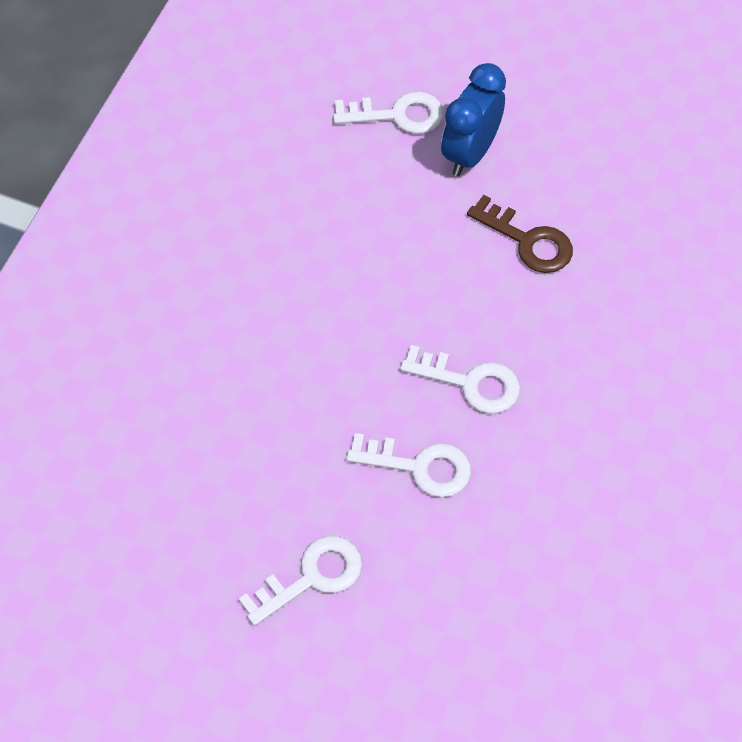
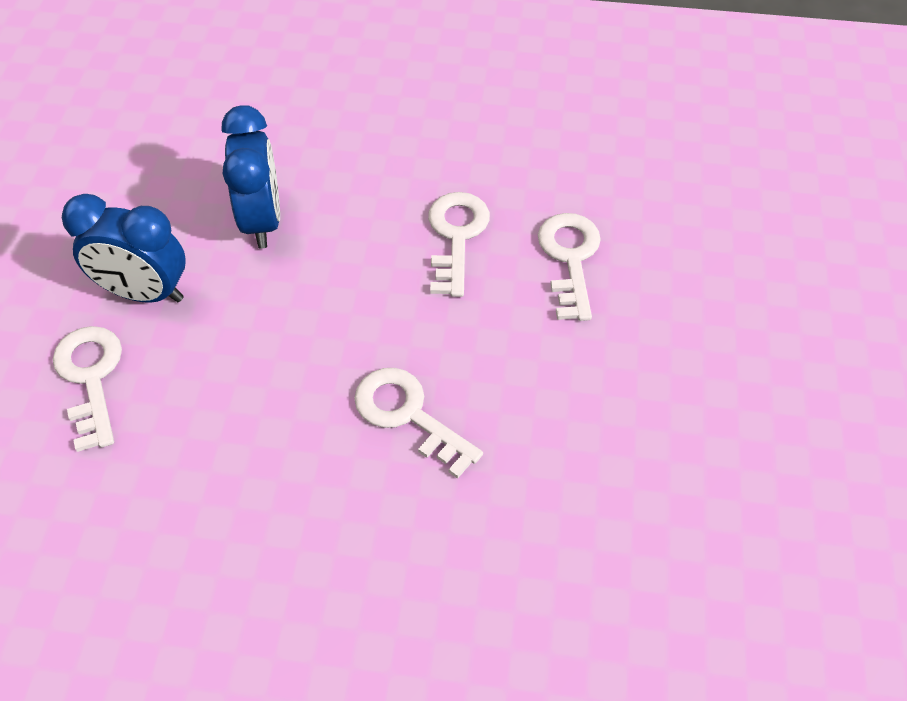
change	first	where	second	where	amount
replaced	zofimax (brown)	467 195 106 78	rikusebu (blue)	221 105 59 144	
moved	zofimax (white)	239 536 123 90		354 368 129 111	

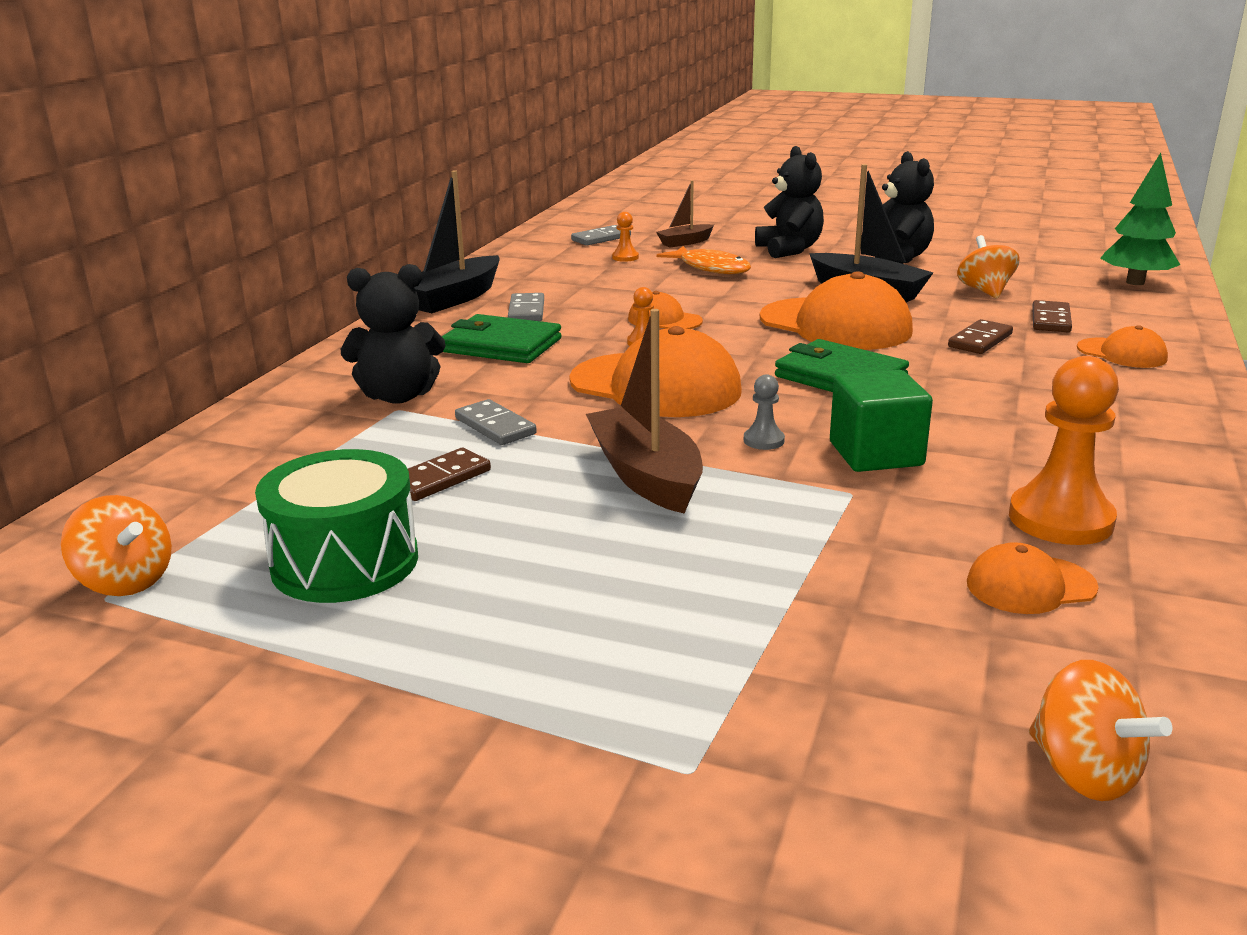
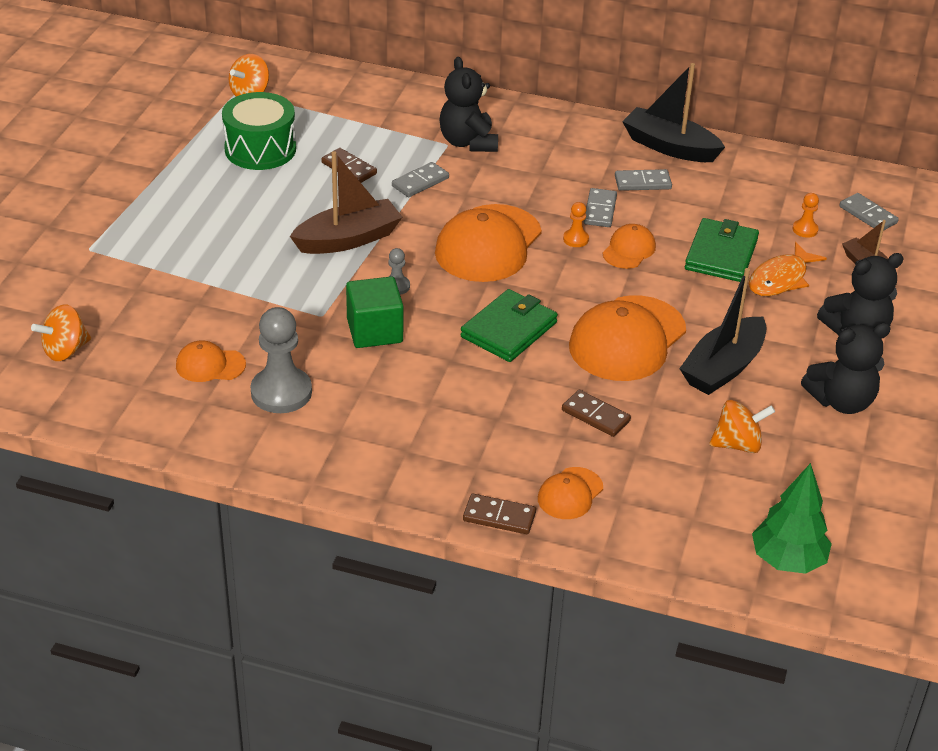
change	first	where	second	where	amount
moved	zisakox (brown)	1032 300 40 32		463 494 73 40	
moved	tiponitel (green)	442 314 120 49		685 218 74 64	
recoloured	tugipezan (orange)	1009 356 110 189	tugipezan (grey)	251 307 61 106	
turned	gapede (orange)	967 542 132 72		176 340 70 42	75 degrees counterclockwise
added			zisakox (grey)	584 188 33 39	

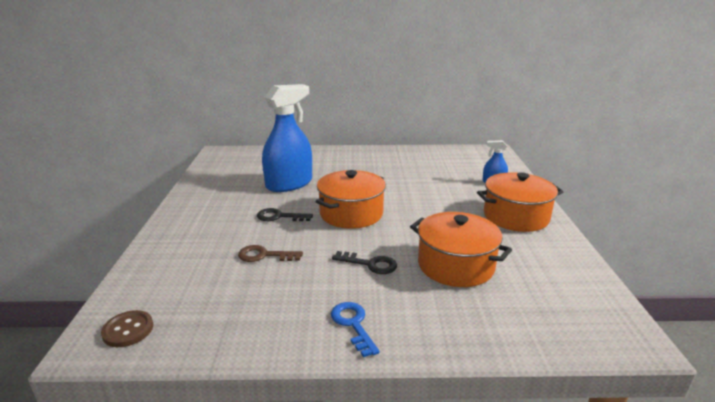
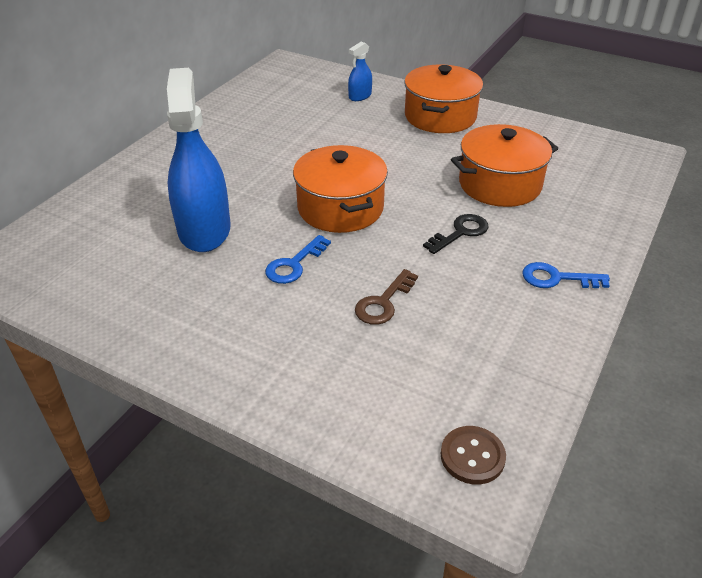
change	first	where	second	where	amount
recoloured	zofimax (black)	257 208 56 13	zofimax (blue)	265 235 66 49	

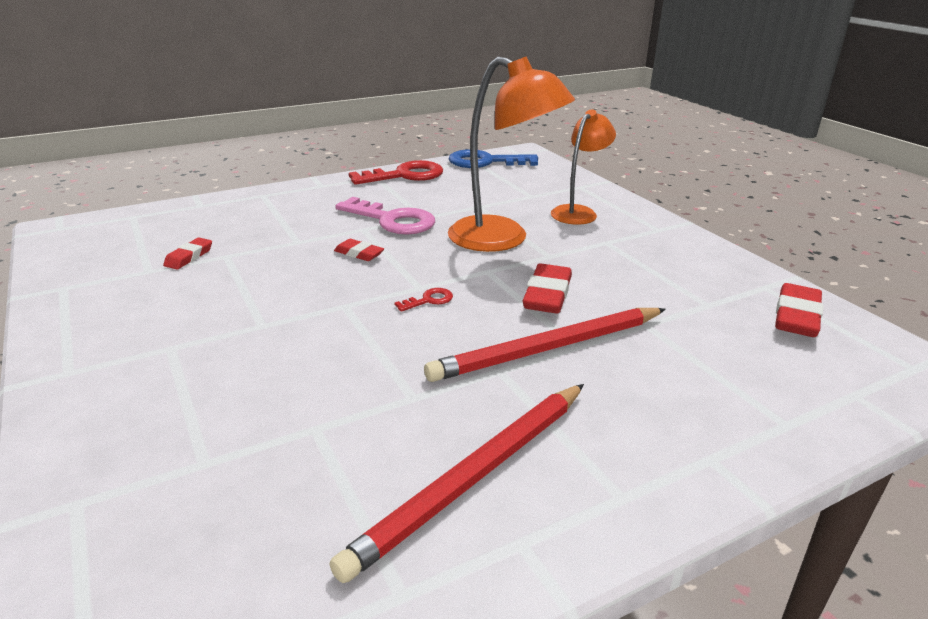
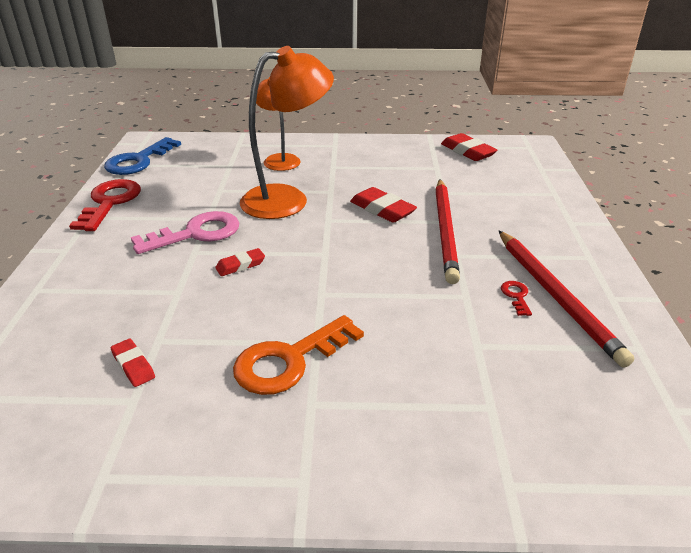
change	first	where	second	where	amount
moved	zofimax (red)	395 288 58 24		501 281 31 35	
added			zofimax (orange)	233 315 131 80	

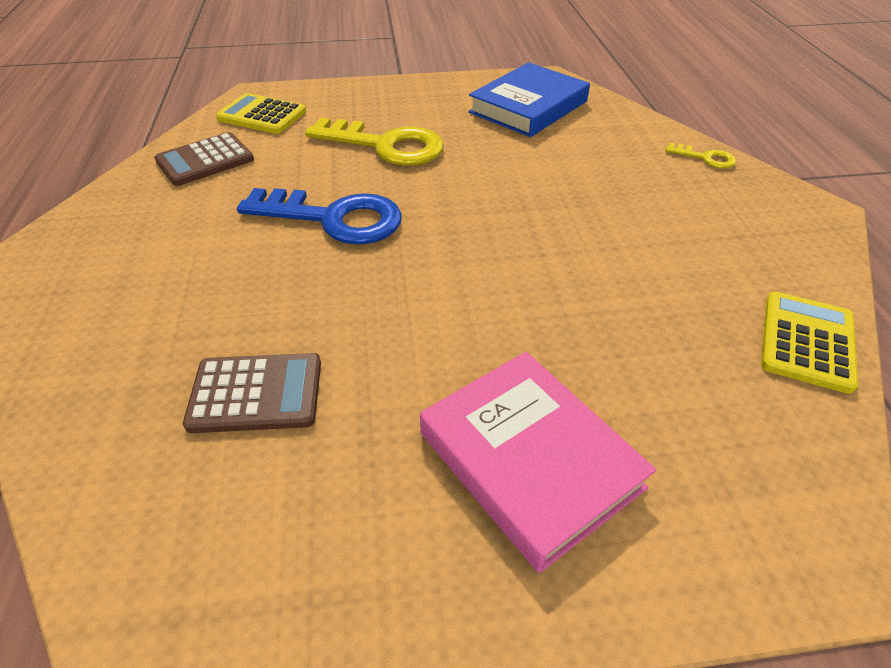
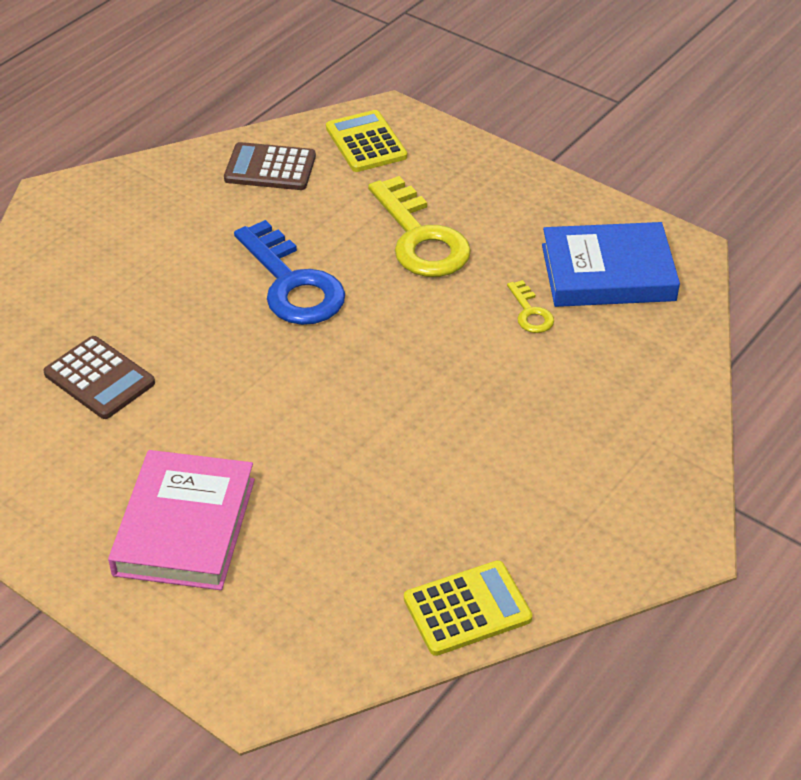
change	first	where	second	where	amount
moved	zofimax (yellow)	665 143 71 25		507 280 47 53	

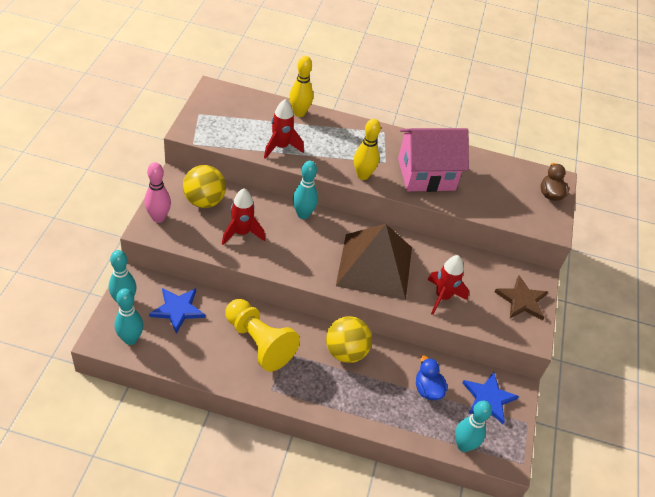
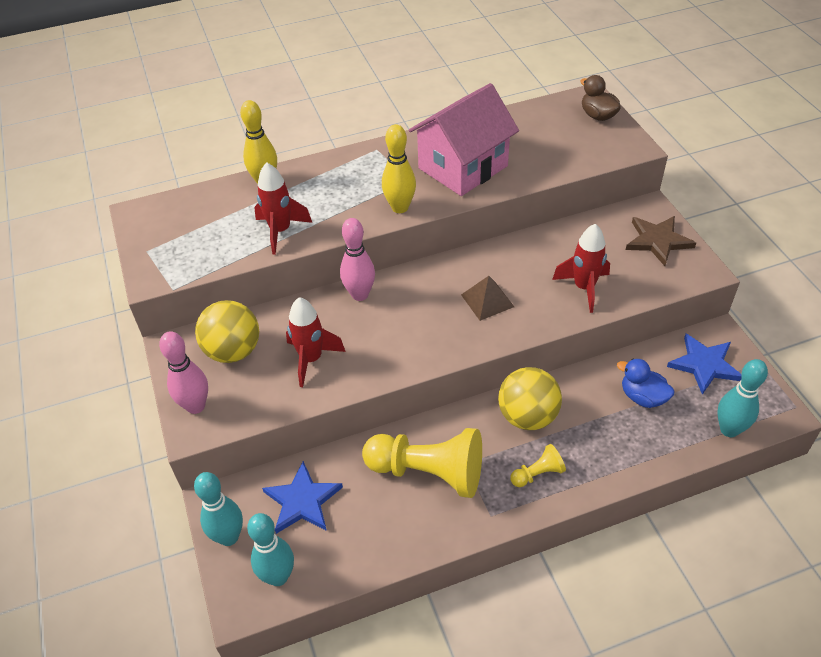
change	first	where	second	where	amount
recoloured	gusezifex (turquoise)	293 161 25 58	gusezifex (pink)	340 218 35 83	
resized	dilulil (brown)	336 224 76 76		461 276 53 45	x0.42
added			tugipezan (yellow)	510 444 56 43	

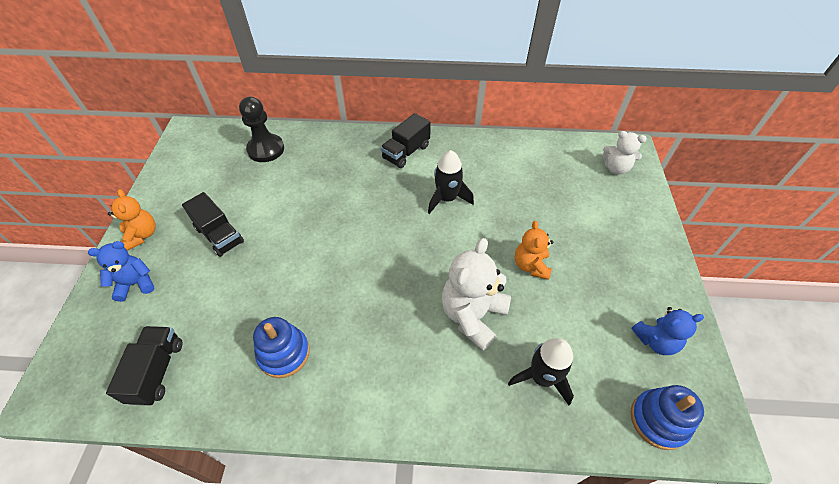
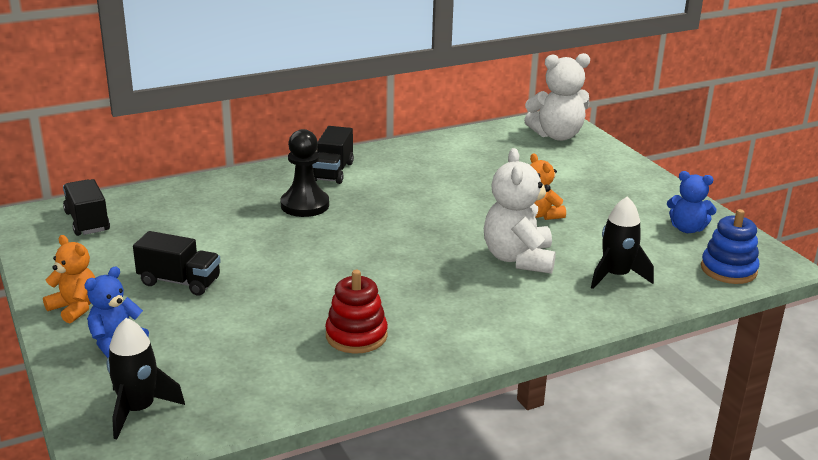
change	first	where	second	where	amount
moved	tugipezan (black)	239 97 45 65		281 129 48 88	
resized	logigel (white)	603 131 44 44		524 53 66 88	x1.62
moved	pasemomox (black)	428 150 46 64		107 318 78 121	
turned	logigel (blue)	631 307 73 48		667 171 50 62	60 degrees clockwise
recoloured	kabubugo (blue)	253 317 57 61	kabubugo (red)	325 270 63 83	
moved	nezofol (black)	106 326 76 80		63 179 47 57	

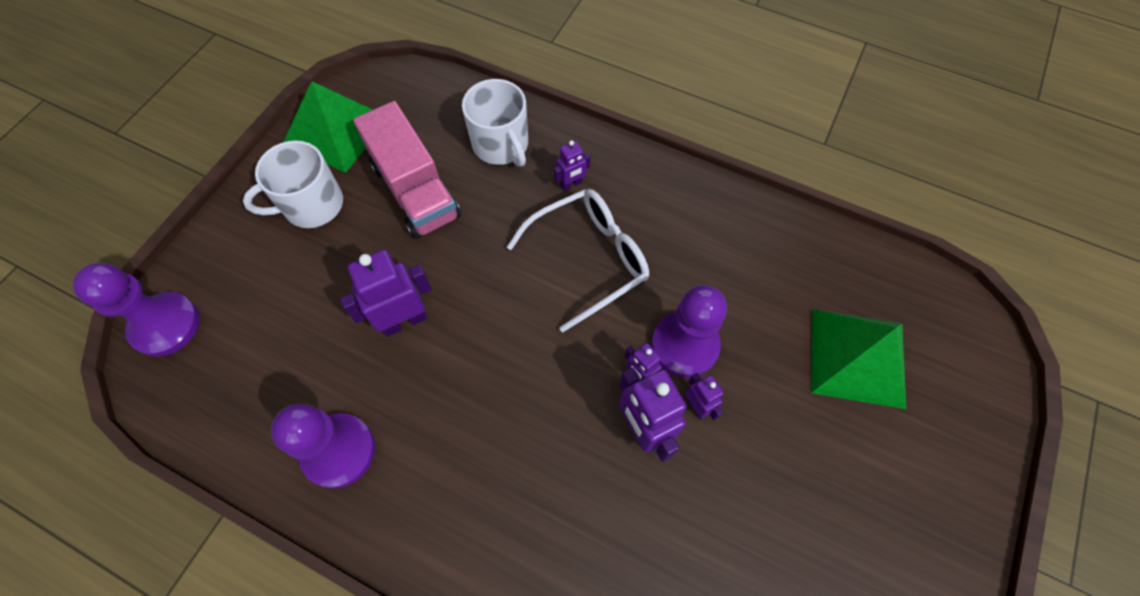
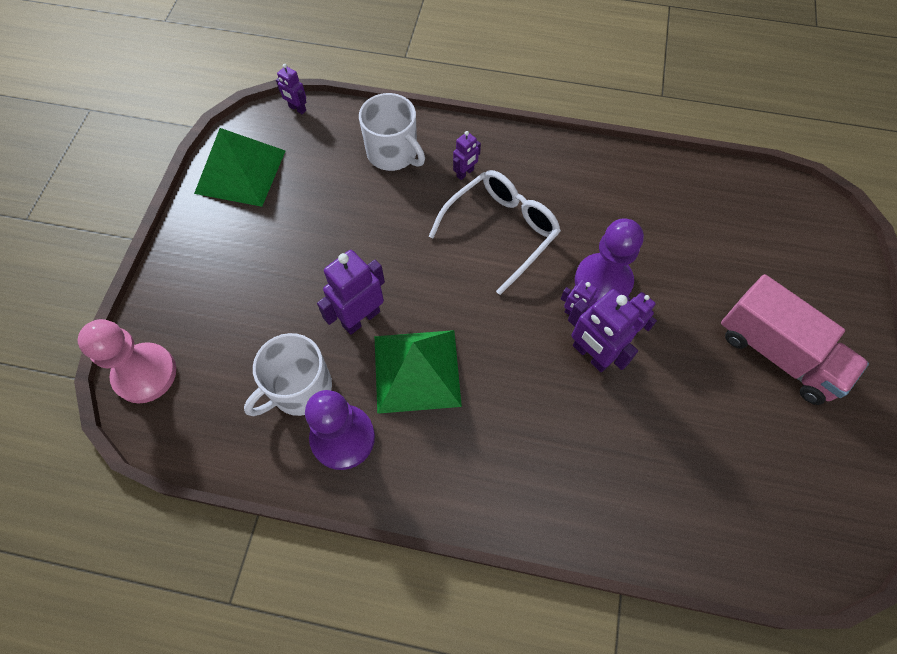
change	first	where	second	where	amount
moved	nezofol (pink)	353 101 108 138		721 274 148 131	
moved	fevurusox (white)	243 140 100 88		244 333 88 83	
recoloured	tugipezan (purple)	73 263 127 94	tugipezan (pink)	78 319 98 84	
moved	dilulil (green)	811 309 95 100		374 330 88 84	
added			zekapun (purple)	276 64 31 51	

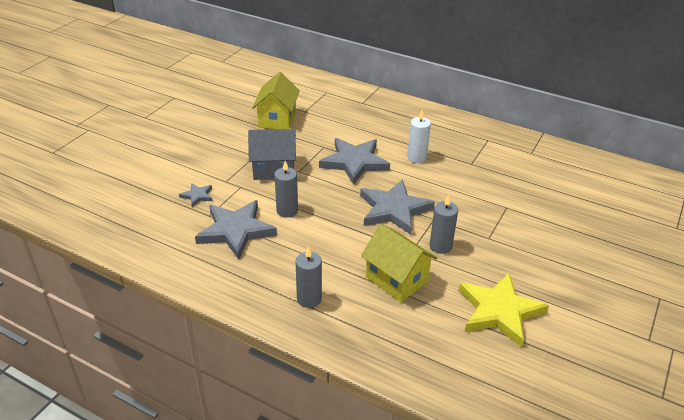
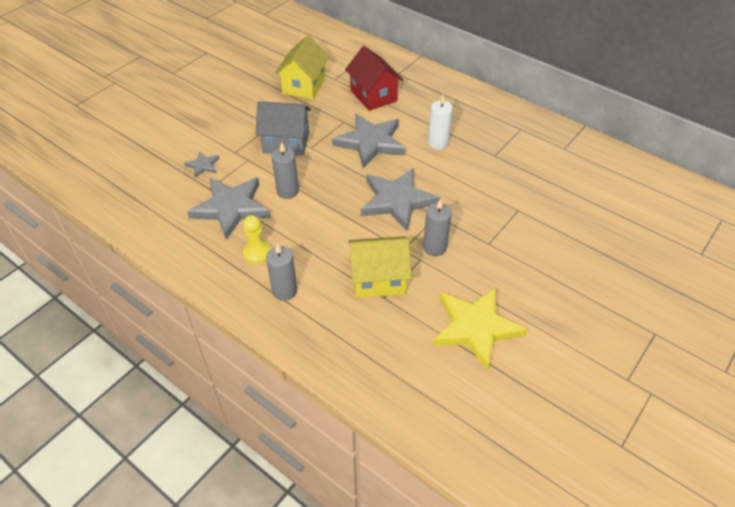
change	first	where	second	where	amount
turned	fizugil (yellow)	361 224 76 78		348 236 64 62	60 degrees counterclockwise
added			fizugil (red)	345 46 58 65	
added			tugipezan (yellow)	243 215 28 49	

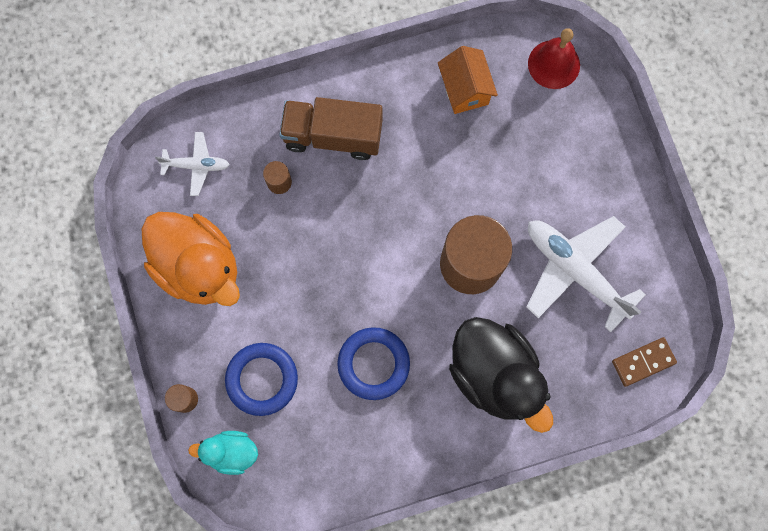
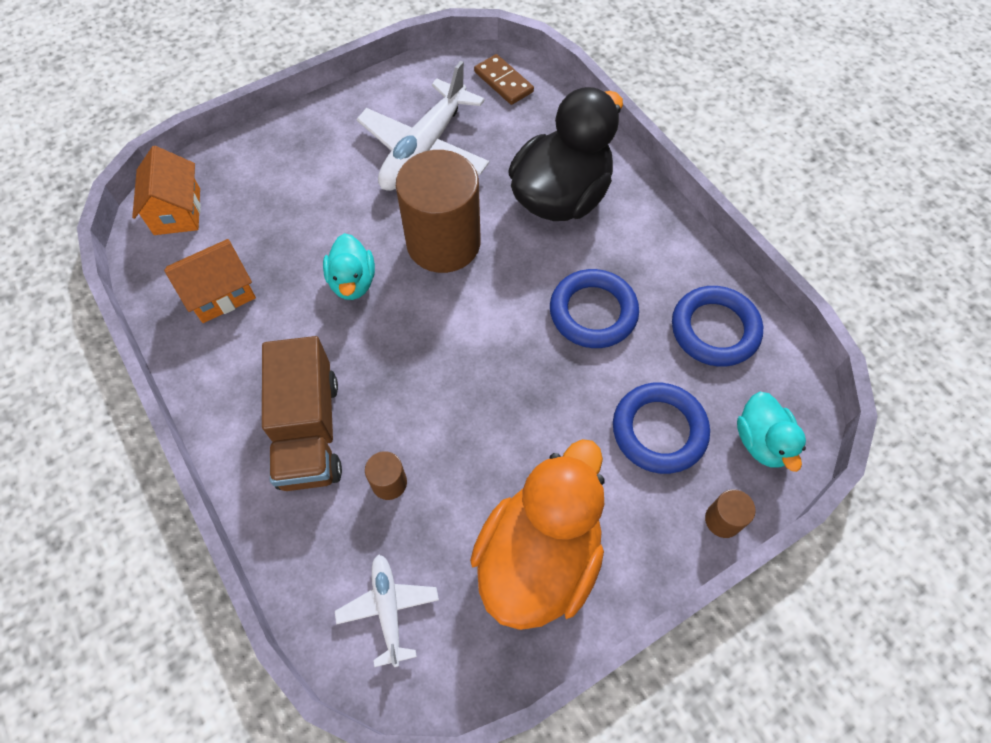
change	first	where	second	where	amount
replaced	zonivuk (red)	528 28 52 61	fizugil (orange)	132 146 69 89	
added			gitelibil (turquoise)	323 233 52 67	
added			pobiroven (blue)	672 286 91 81	

